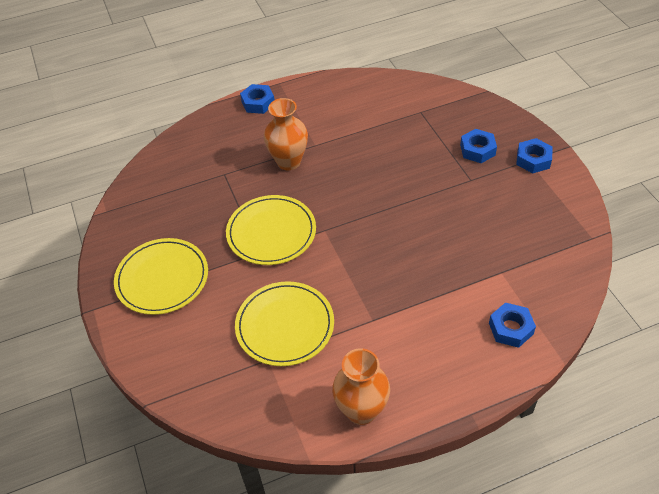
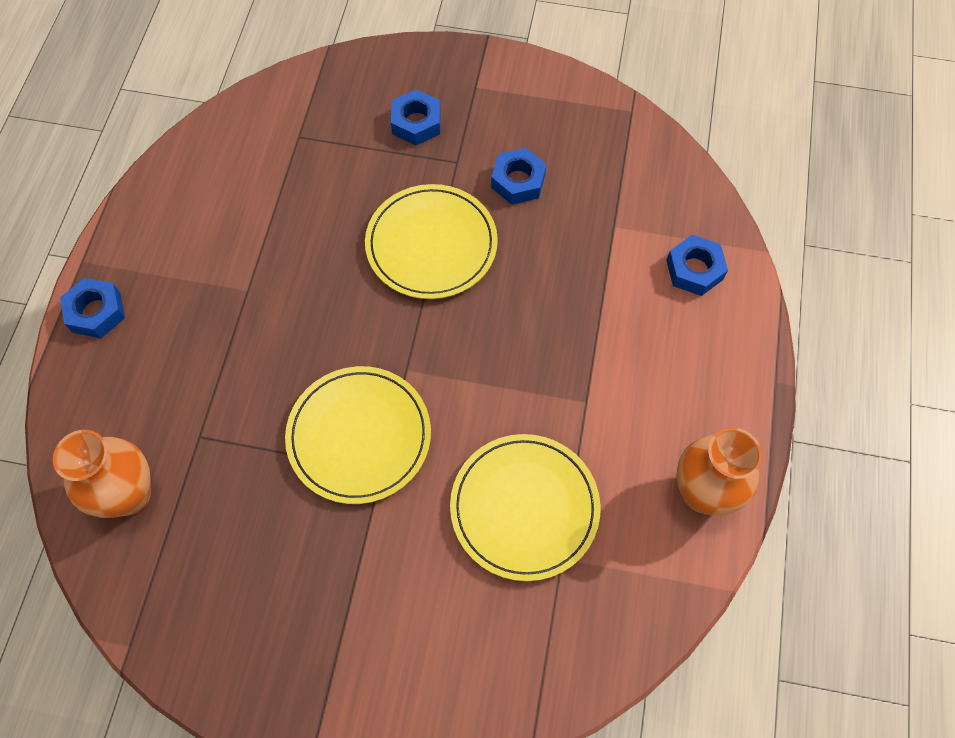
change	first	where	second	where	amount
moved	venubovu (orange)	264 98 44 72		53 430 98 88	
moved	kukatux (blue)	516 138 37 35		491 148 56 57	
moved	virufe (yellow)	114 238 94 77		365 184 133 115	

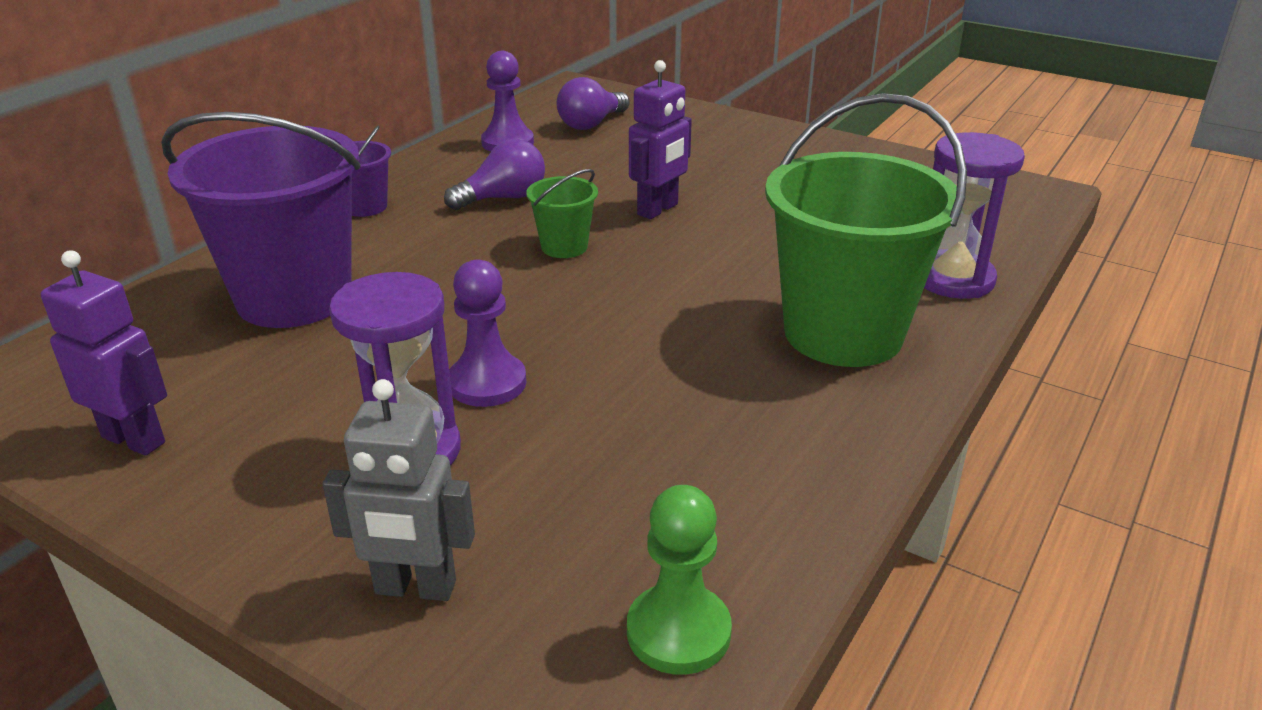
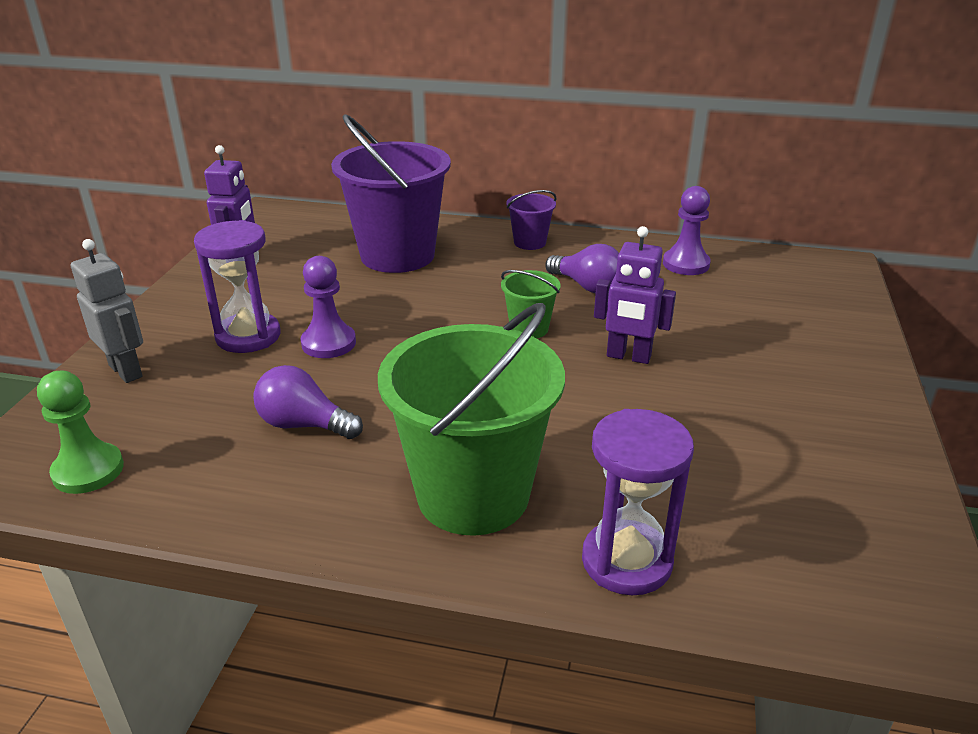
change	first	where	second	where	amount
moved	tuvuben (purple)	557 77 73 53		253 365 110 74	
turned	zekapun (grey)	322 379 153 222		71 239 72 144	150 degrees clockwise

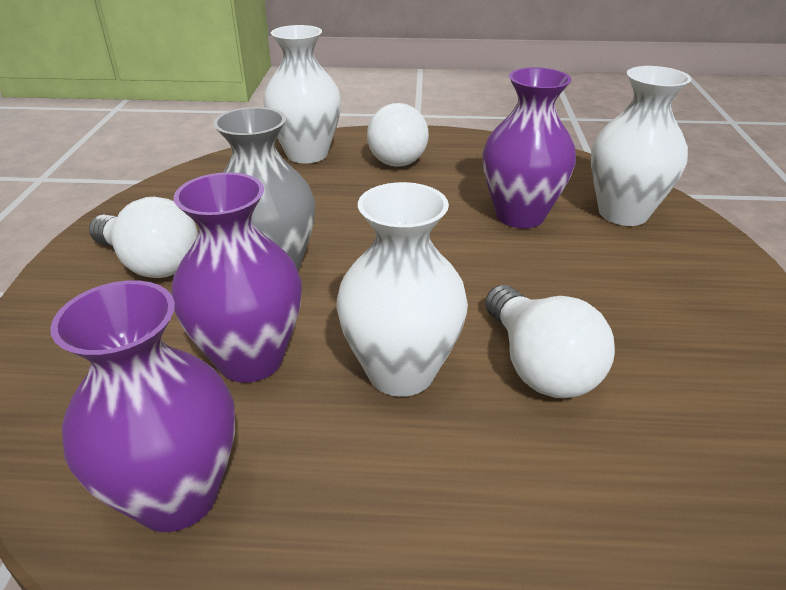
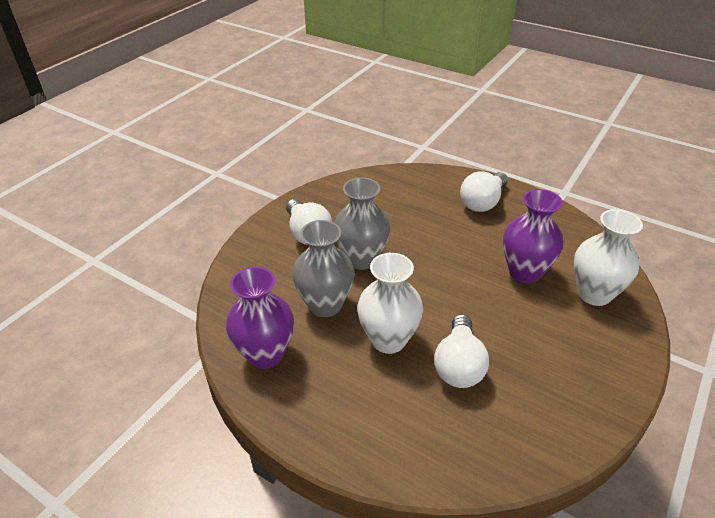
change	first	where	second	where	amount
removed	venubovu (white)	263 25 78 138			
recoloured	venubovu (purple)	171 172 131 211	venubovu (grey)	292 220 63 97	

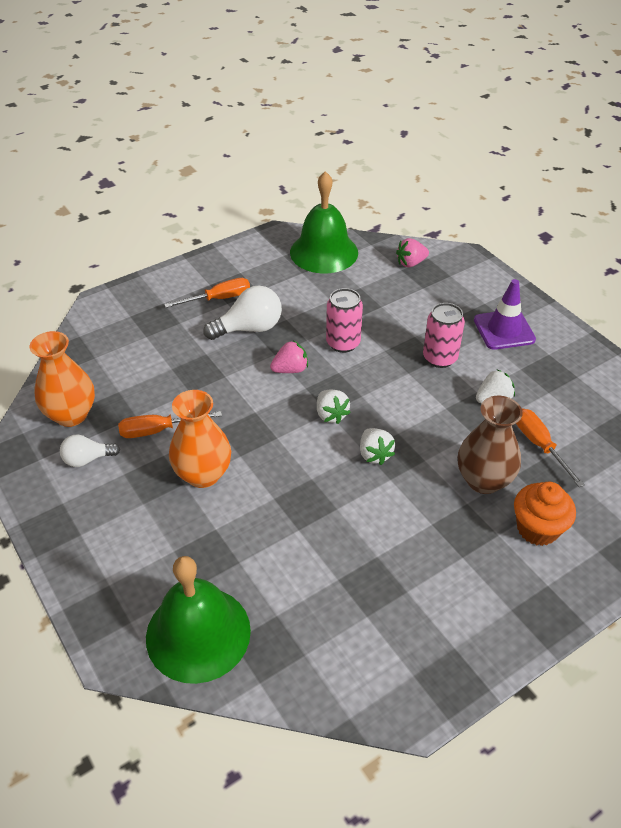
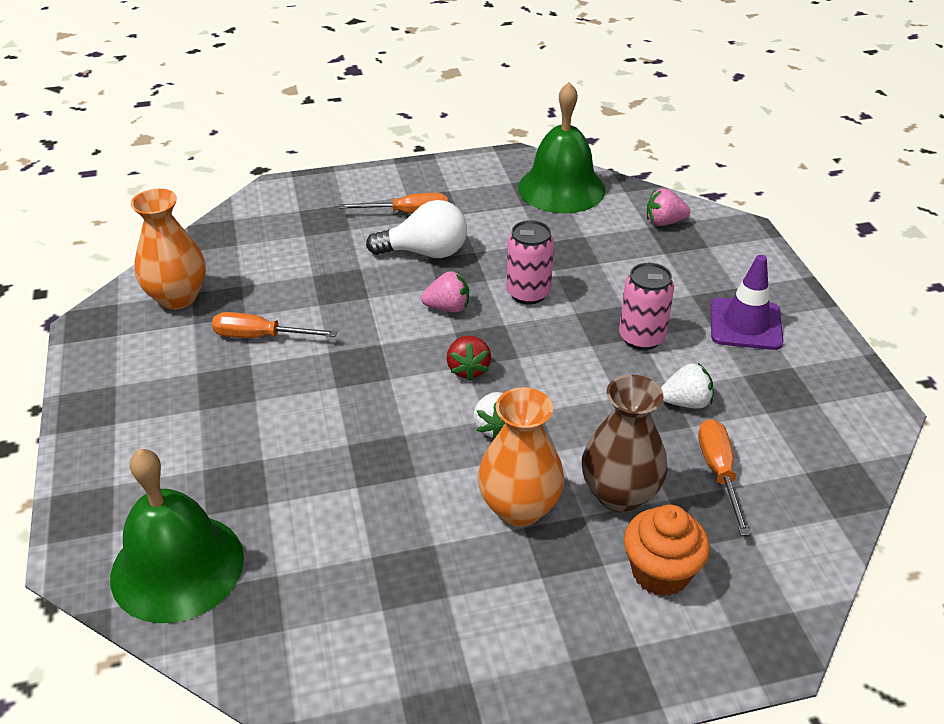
change	first	where	second	where	amount
moved	venubovu (orange)	169 390 62 98		478 387 86 140	
recoloured	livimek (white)	317 390 34 34	livimek (red)	447 335 44 46	
removed	tuvuben (white)	60 435 61 32			

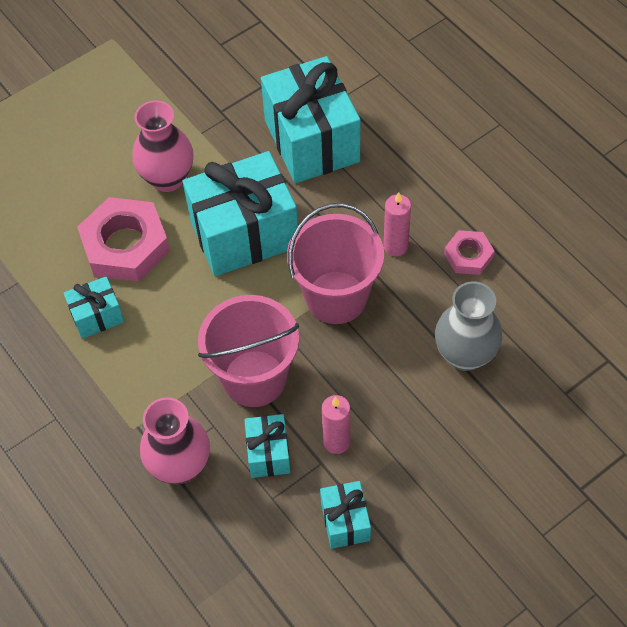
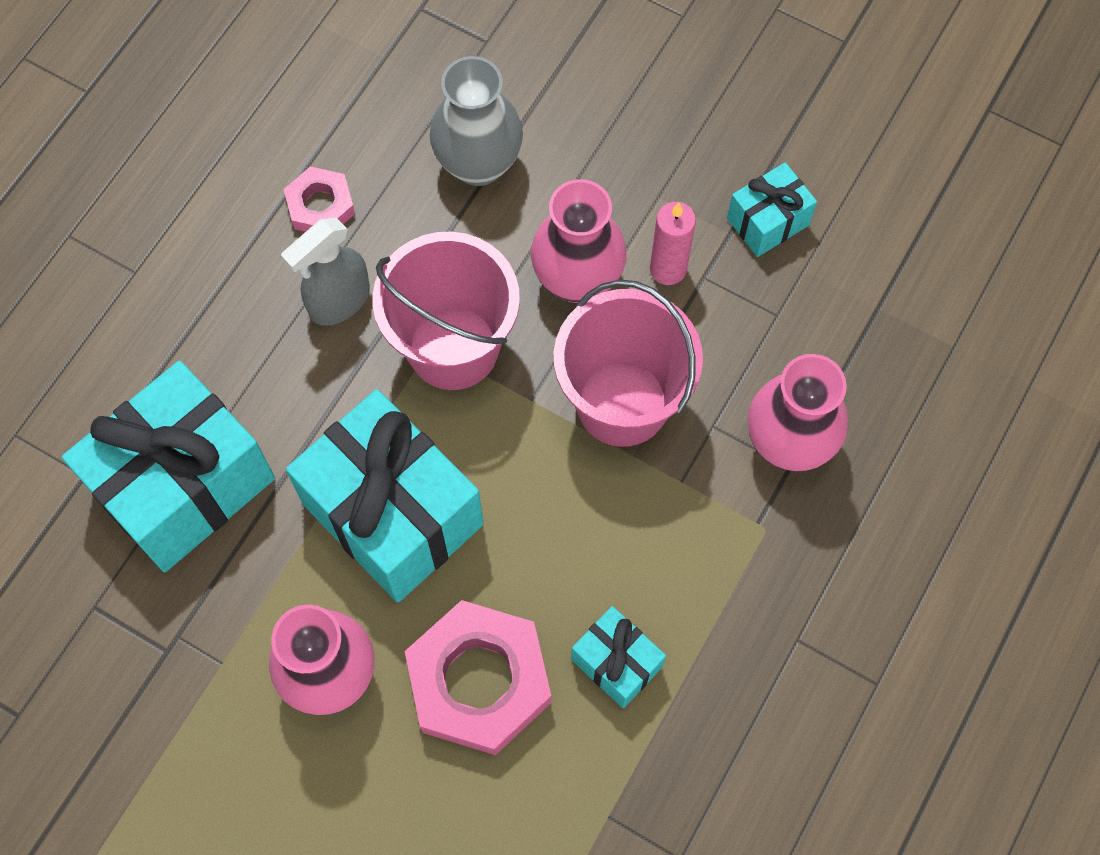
change	first	where	second	where	amount
replaced	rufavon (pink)	383 192 28 64	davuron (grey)	281 217 89 109	
removed	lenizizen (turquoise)	244 414 47 64			
added			venubovu (pink)	531 179 96 124	

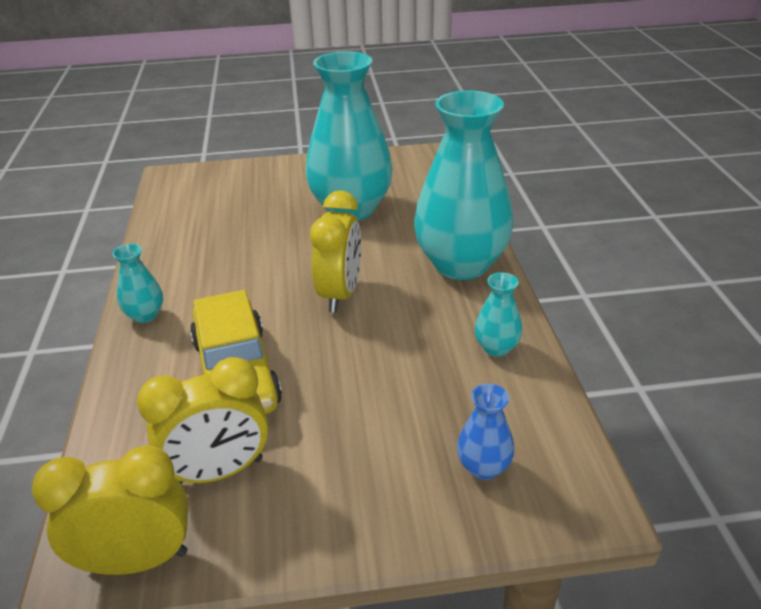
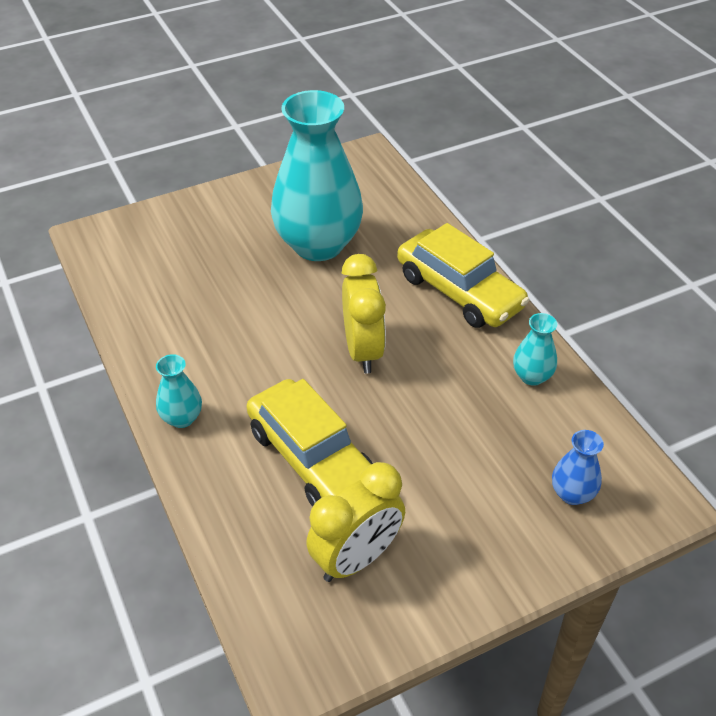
change	first	where	second	where	amount
replaced	venubovu (turquoise)	414 91 99 189	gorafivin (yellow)	397 223 132 105	
removed	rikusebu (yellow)	32 445 156 130			

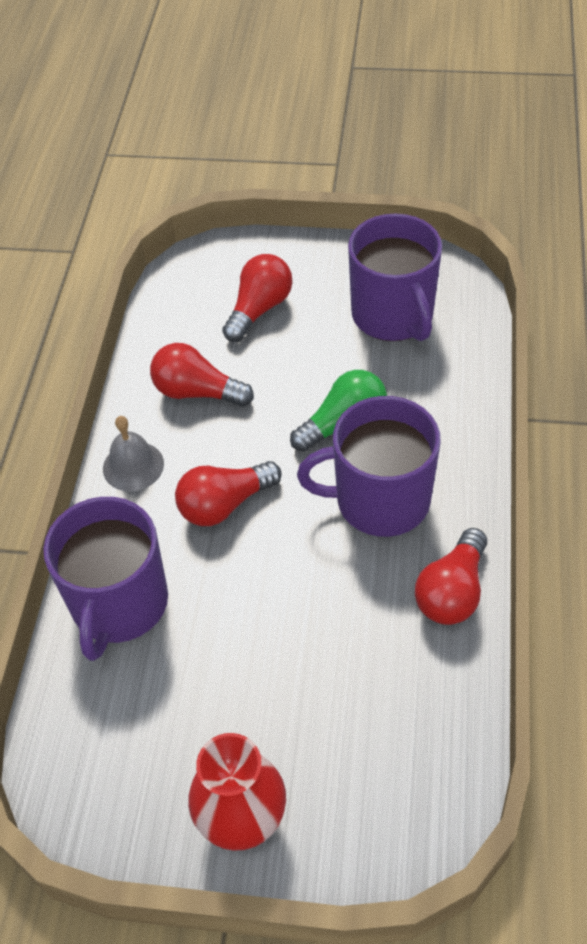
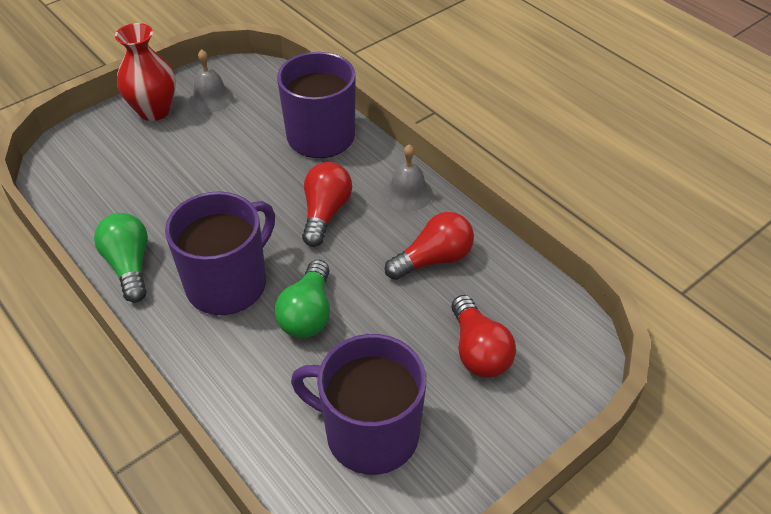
change	first	where	second	where	amount
recoloured	tuvuben (red)	415 528 72 97	tuvuben (green)	94 213 54 90	
added			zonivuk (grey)	189 49 45 63	

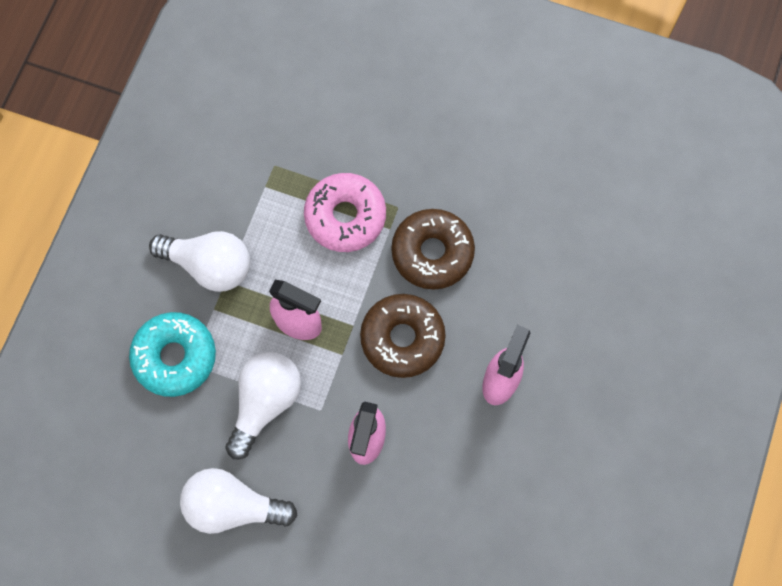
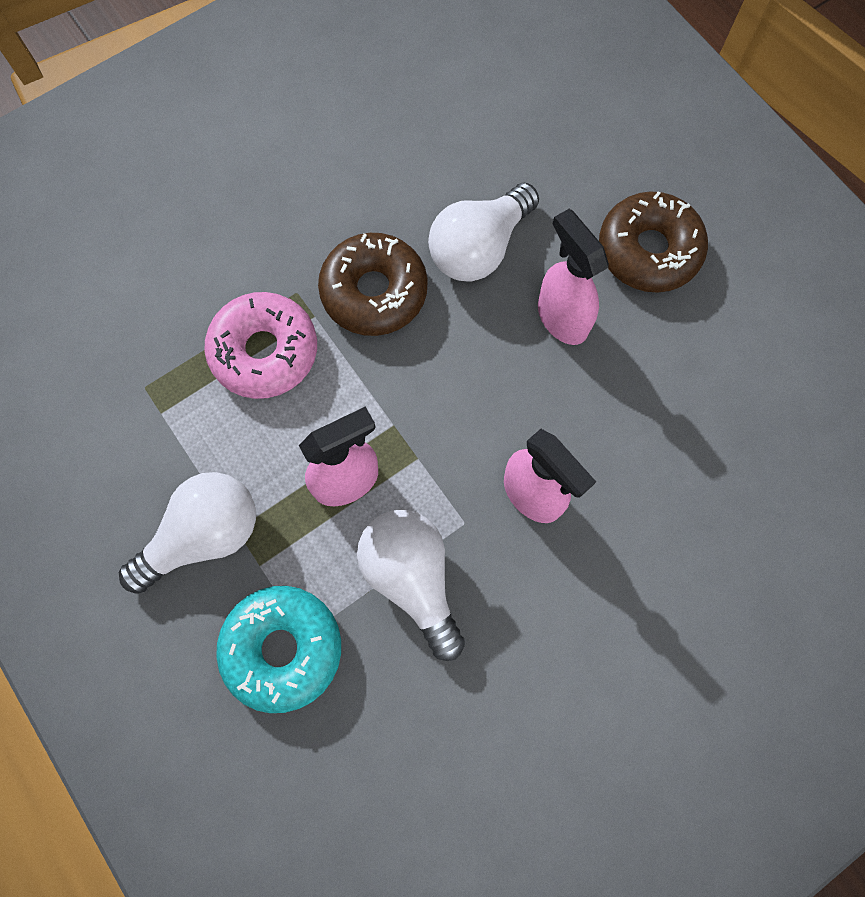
change	first	where	second	where	amount
moved	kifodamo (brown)	360 294 86 84		599 191 109 102	
moved	tuvuben (white)	180 468 118 66		428 183 111 98	

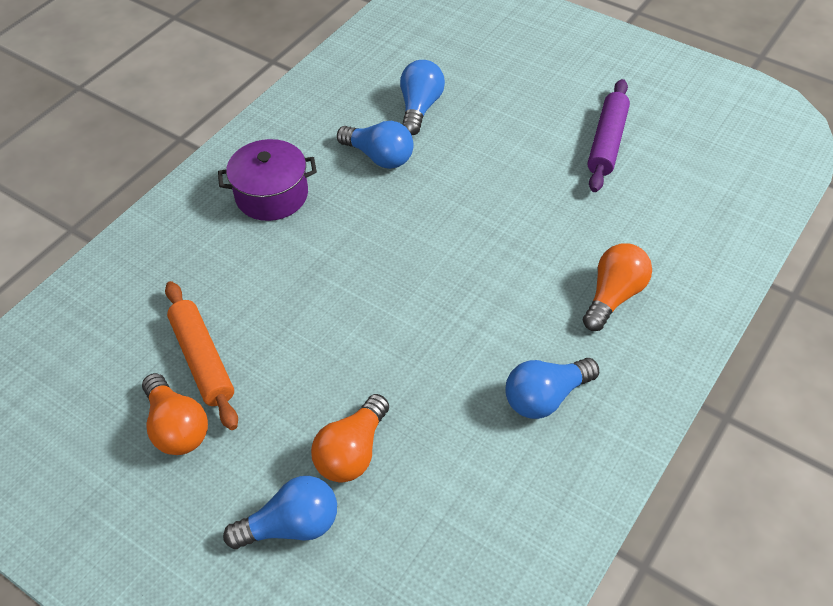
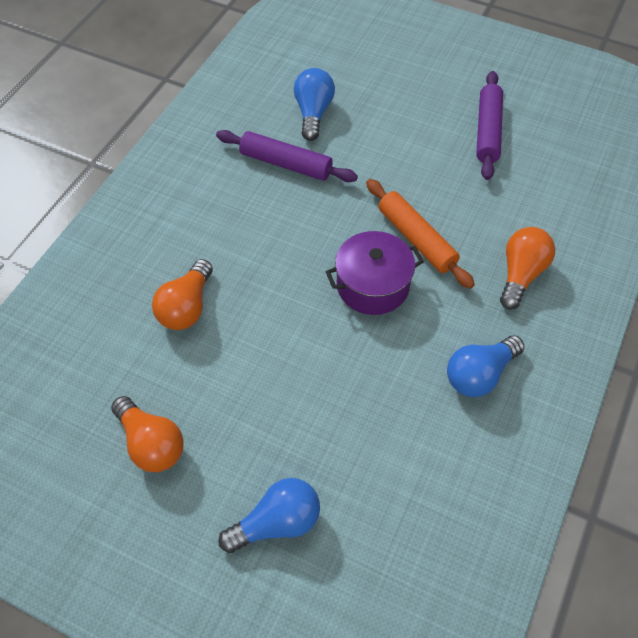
change	first	where	second	where	amount
replaced	tuvuben (blue)	337 121 77 48	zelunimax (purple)	216 130 142 52	
moved	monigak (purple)	218 139 99 82		326 231 98 84	
moved	zelunimax (orange)	165 281 73 149		366 179 109 110	
moved	tuvuben (orange)	311 394 78 89		152 259 61 71	

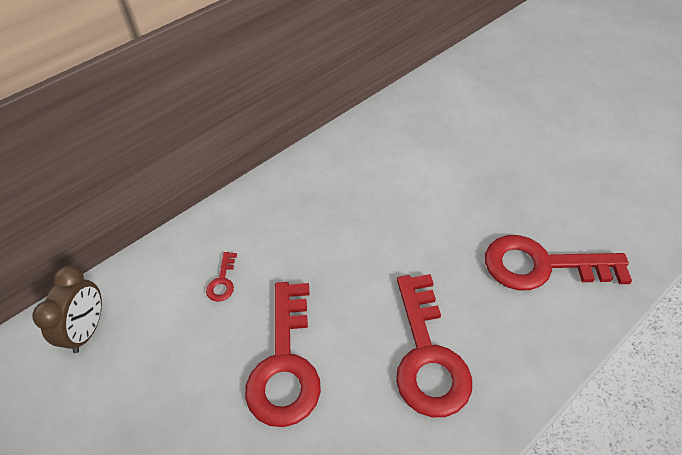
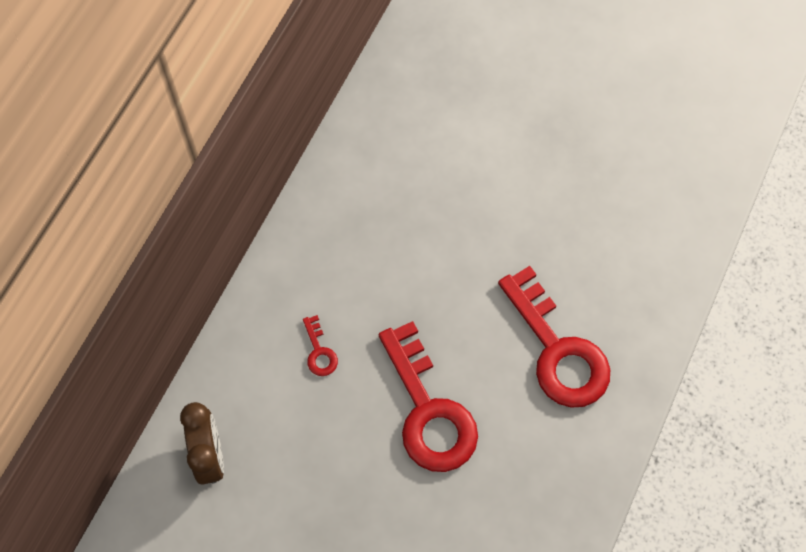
change	first	where	second	where	amount
removed	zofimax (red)	485 235 147 55			

